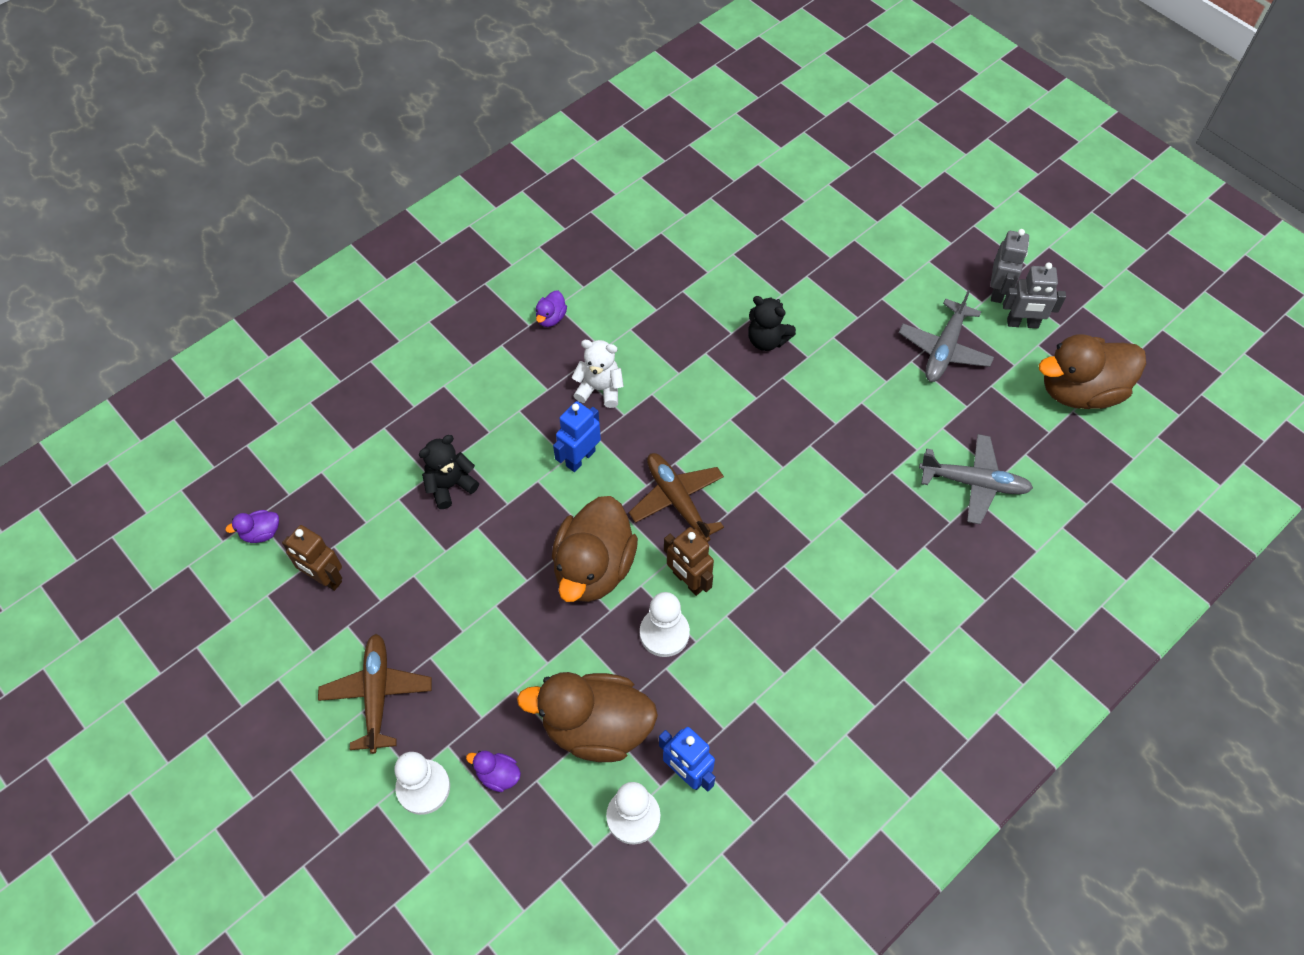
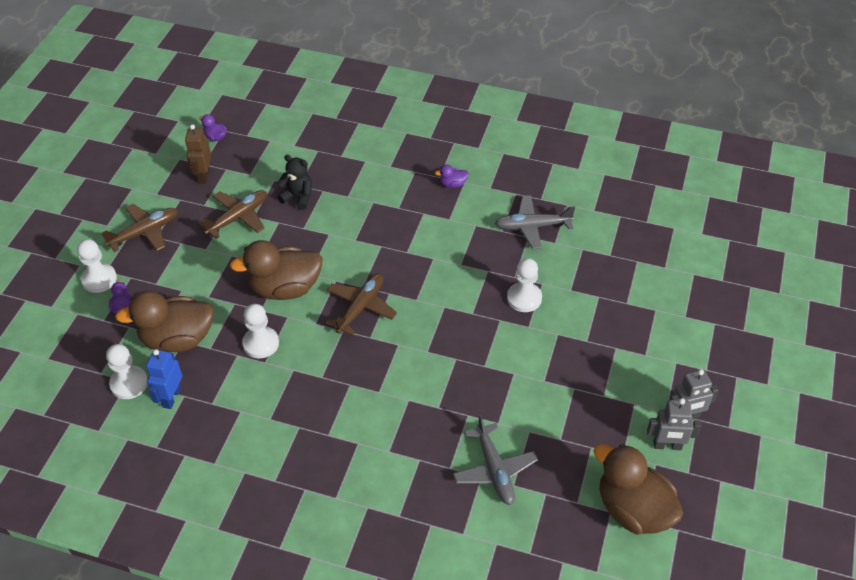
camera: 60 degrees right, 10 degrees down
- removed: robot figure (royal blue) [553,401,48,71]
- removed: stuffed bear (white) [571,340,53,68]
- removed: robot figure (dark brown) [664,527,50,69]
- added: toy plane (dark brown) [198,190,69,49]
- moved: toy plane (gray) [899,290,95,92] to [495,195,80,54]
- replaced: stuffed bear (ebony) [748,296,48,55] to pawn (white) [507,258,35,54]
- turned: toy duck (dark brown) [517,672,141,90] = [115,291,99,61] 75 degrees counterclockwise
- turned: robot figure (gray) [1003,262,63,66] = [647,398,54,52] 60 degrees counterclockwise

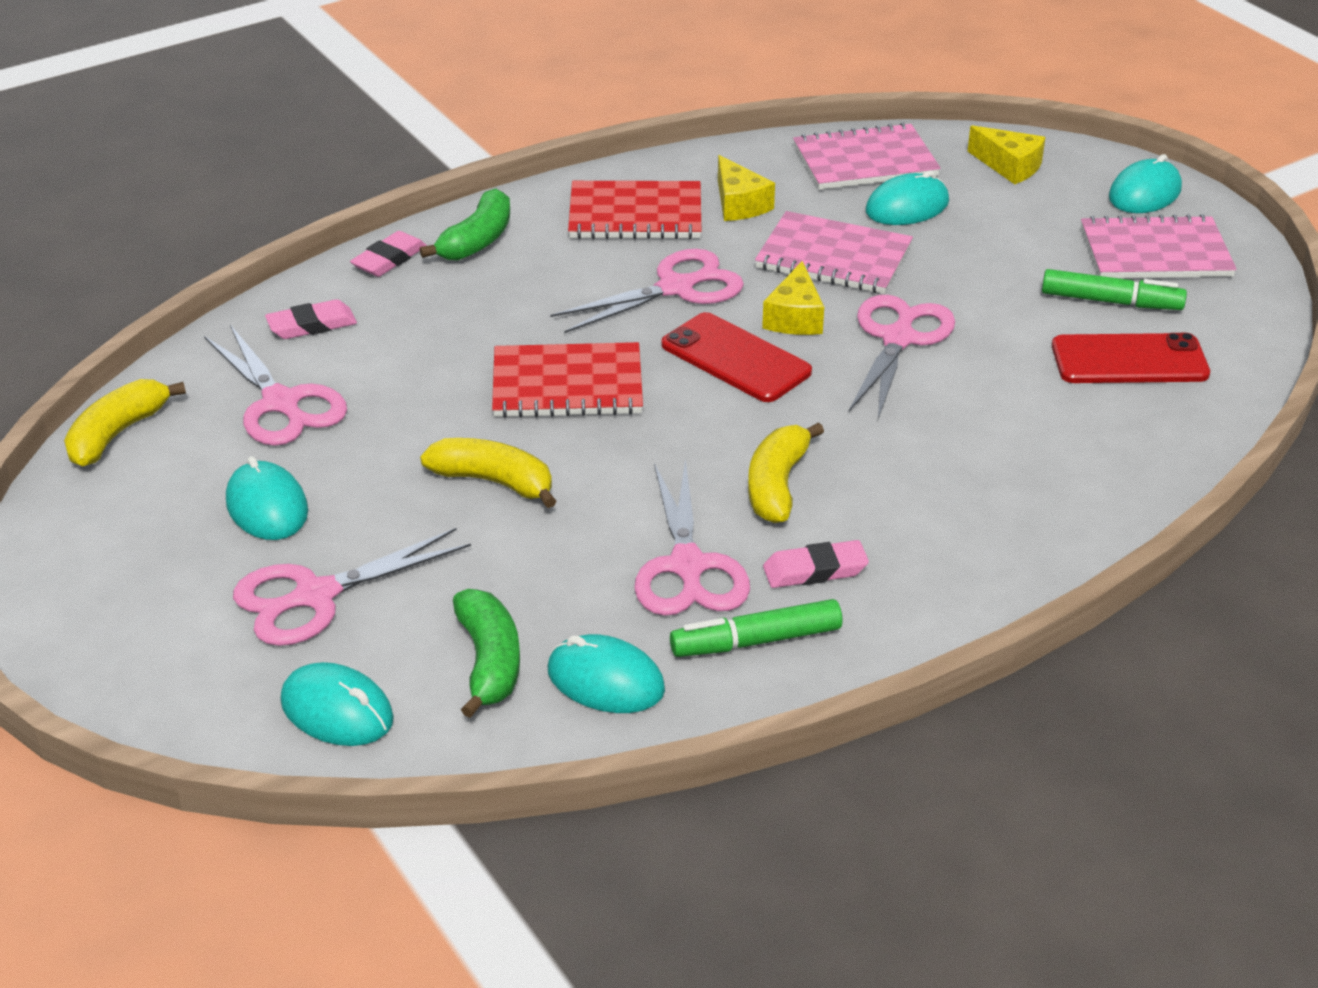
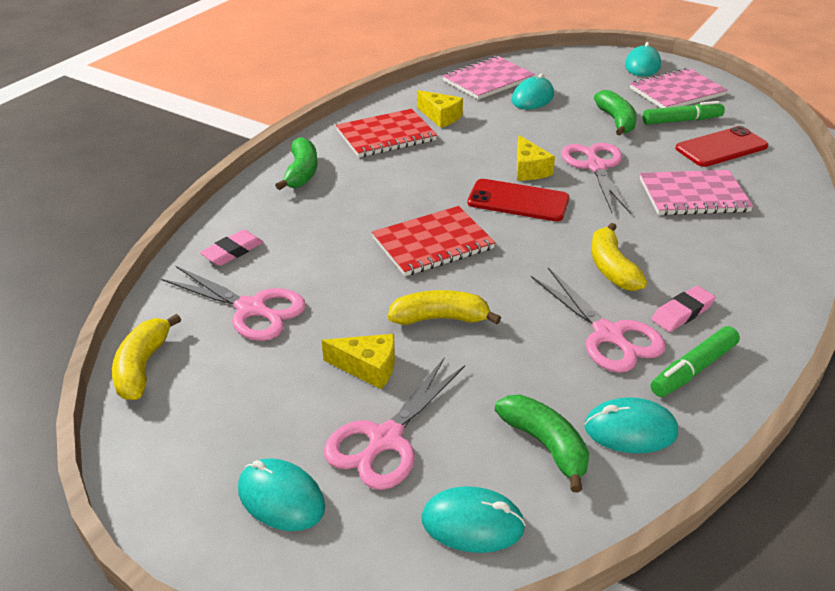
camera: 25 degrees left, 0 degrees up
- removed: eraser (rosy) [350,231,77,46]
- removed: pair of scissors (rosy) [550,249,194,84]
- added: banana (green) [594,90,43,46]
- moved: mouse (turquoise) [226,456,82,84] to [238,458,87,73]
- moved: notepad (rosy) [755,211,158,83] to [640,170,113,45]
- moved: cheese wedge (bright yellow) [967,125,79,59] to [322,334,73,55]

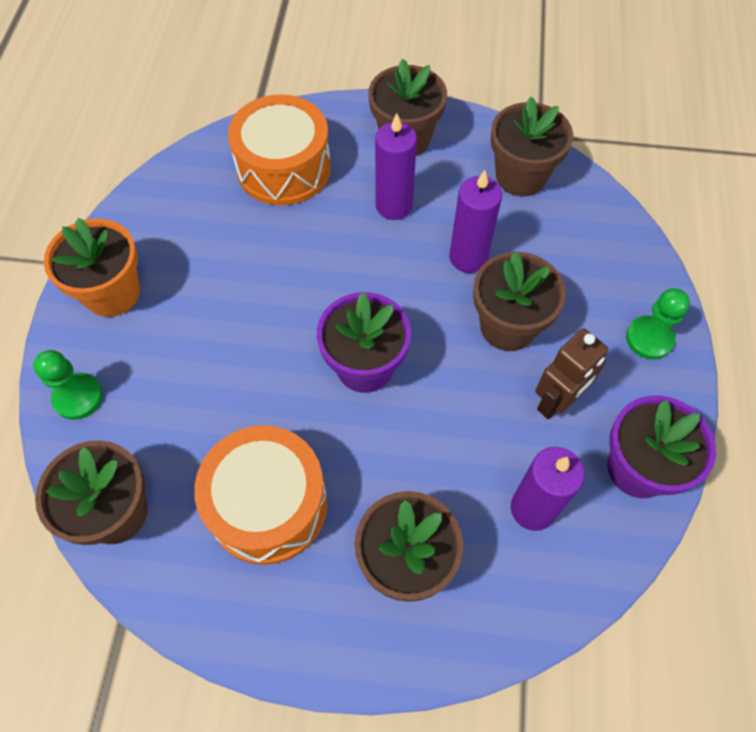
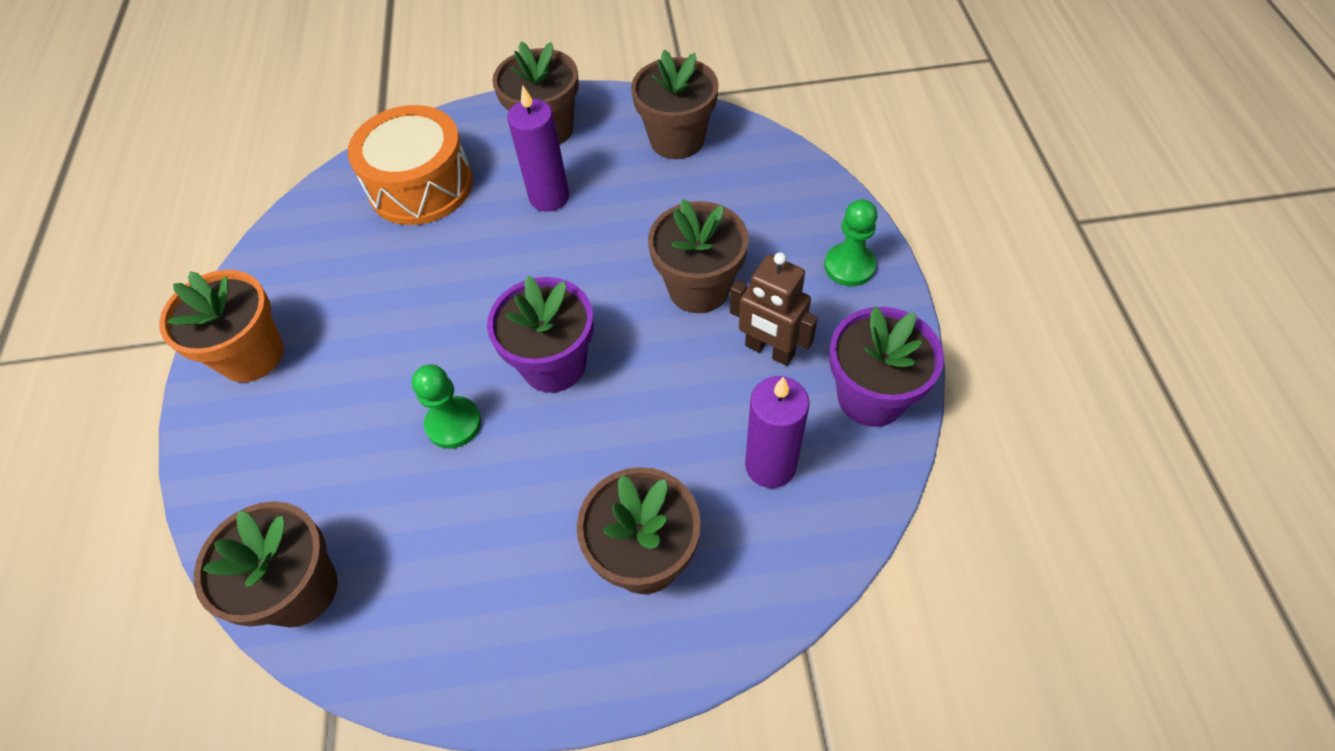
camera: 10 degrees left, 5 degrees down
- removed: toy drum (bright orange) [194,425,133,140]
- removed: pillar candle (violet) [449,170,53,103]
- moved: pawn (green) [33,350,70,70] to [412,364,69,85]
- turned: robot figure (dark brown) [535,329,73,90] = [730,252,88,114] 90 degrees clockwise

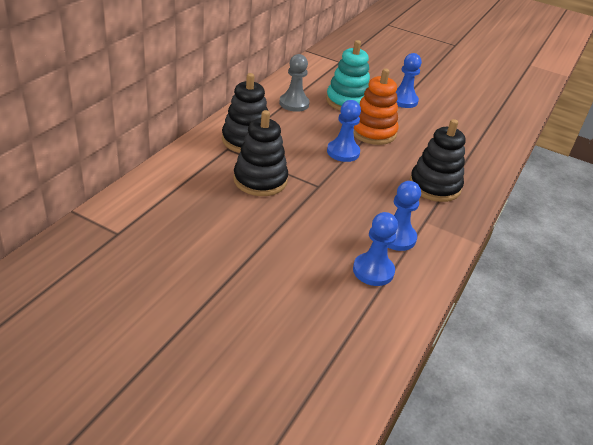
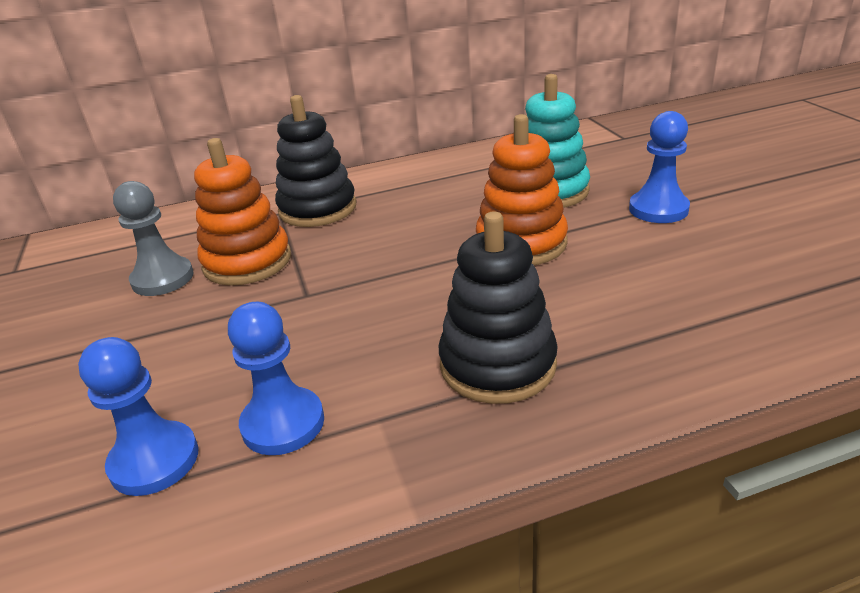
camera: 50 degrees right, 5 degrees down
- removed: pawn (royal blue) [327,100,34,62]
- moved: pawn (gray) [279,54,31,58] to [113,181,80,115]
- recoloured: stacking rings (ebony) [233,110,55,86] to stacking rings (bright orange) [194,138,97,148]

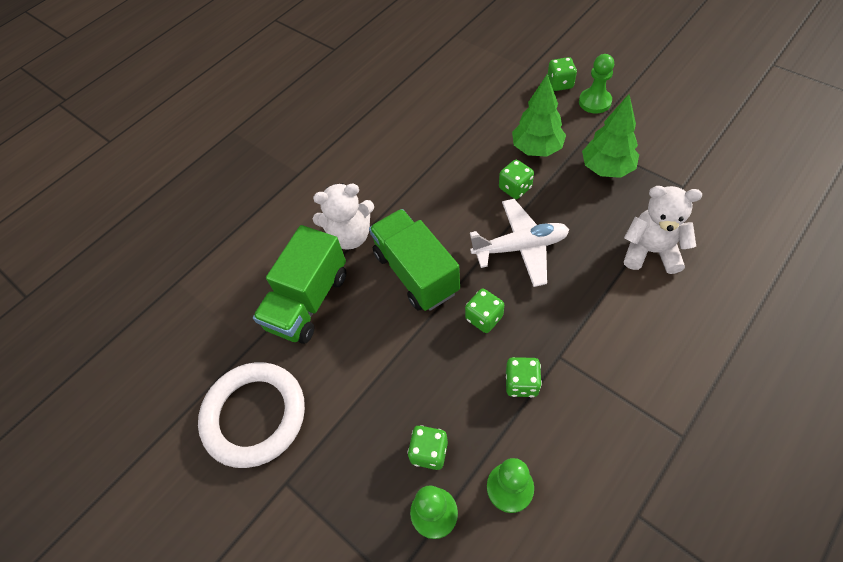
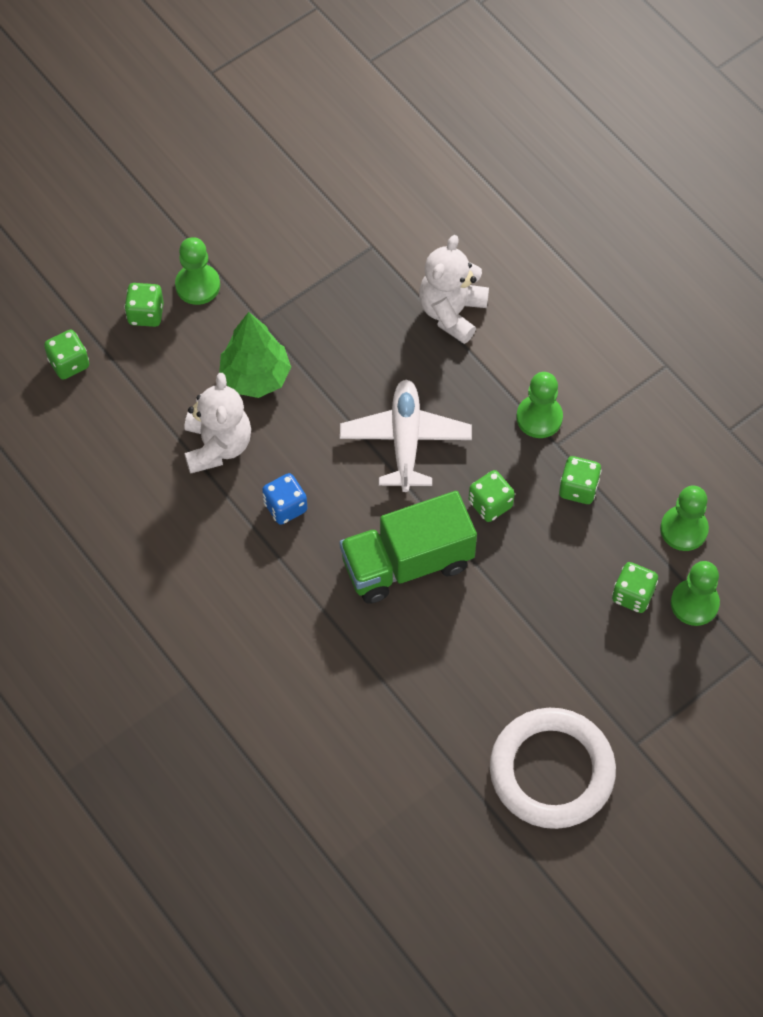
camera: 85 degrees left, 5 degrees up
- removed: truck (green) [253,225,93,119]
- removed: toy tree (green) [582,94,57,84]
- added: game die (royal blue) [262,473,45,52]
- added: pawn (green) [516,372,47,66]
- moved: stuffed bear (white) [313,183,61,67] to [185,373,66,101]
- moved: game die (green) [499,160,35,39] to [44,330,45,50]

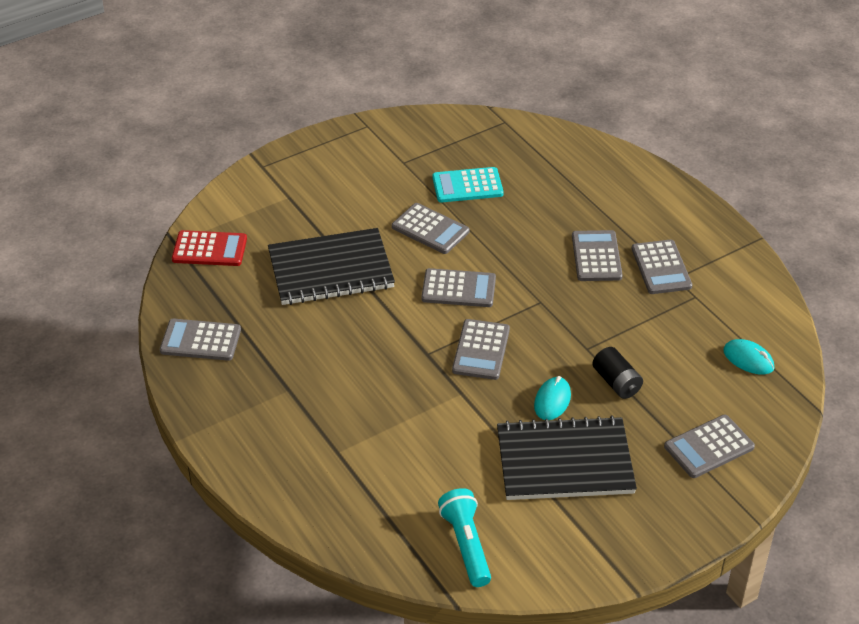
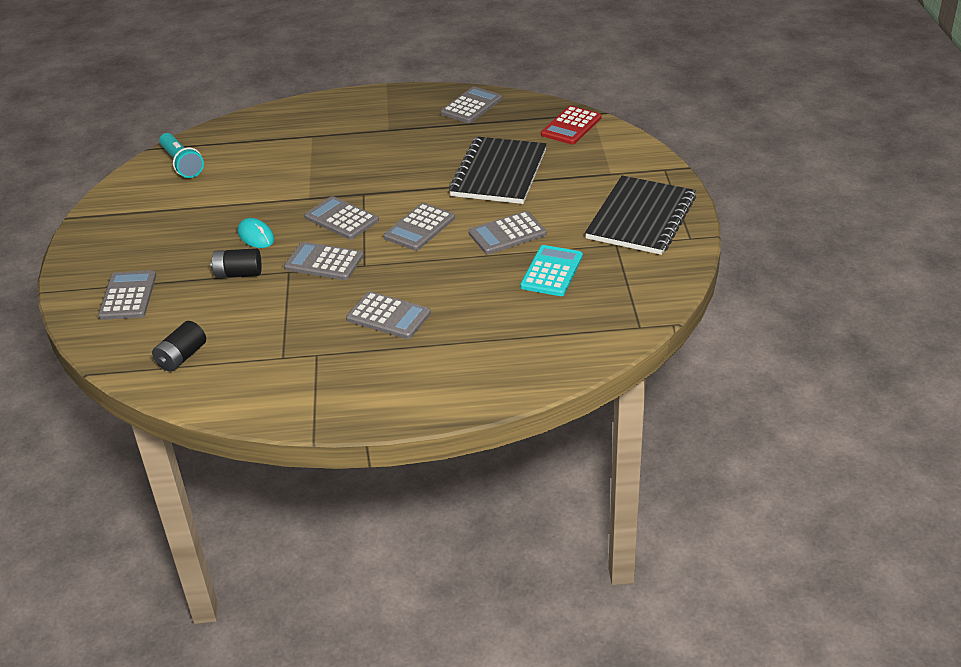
camera: 120 degrees right, 5 degrees down
- moved: notepad (ebony) [497,415,140,85] to [585,176,111,79]
- moved: adding machine (gray) [632,240,60,54] to [284,242,80,38]
- replaced: mouse (turquoise) [723,339,51,36] to power cell (ebony) [152,321,54,51]
- turned: torch (turquoise) [438,488,53,99] = [159,133,45,45] 45 degrees clockwise

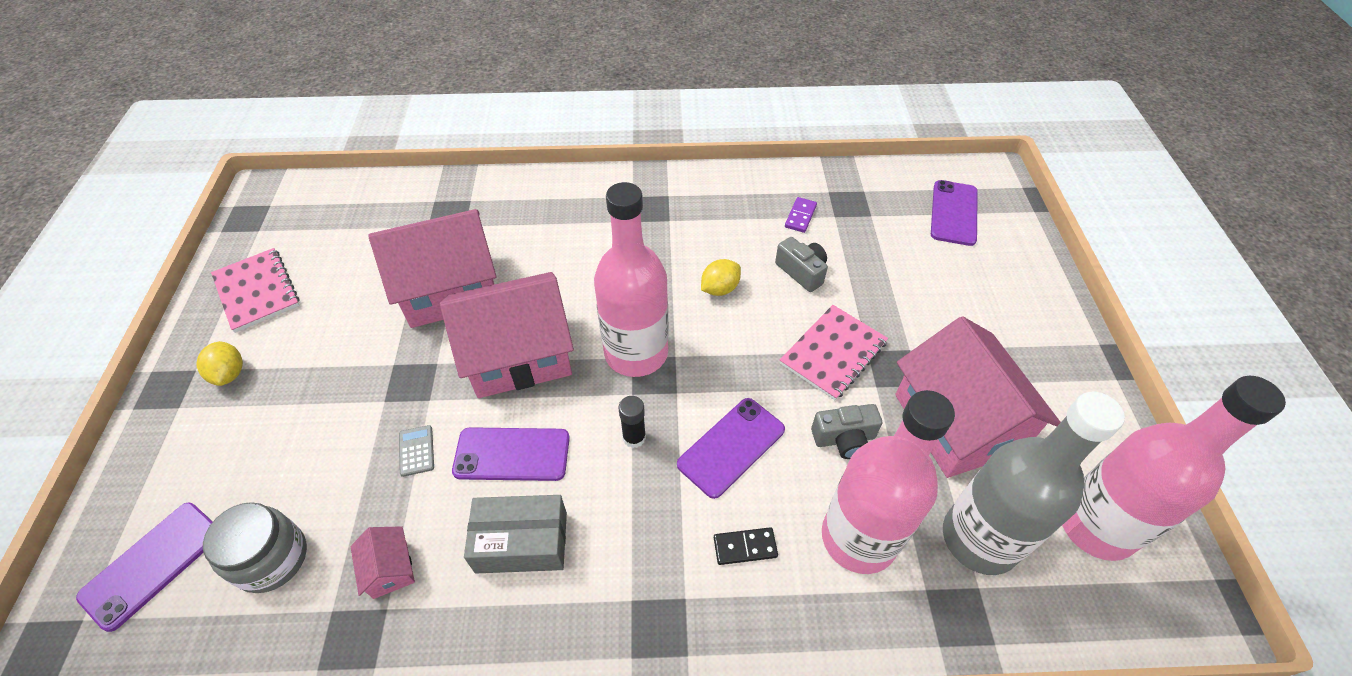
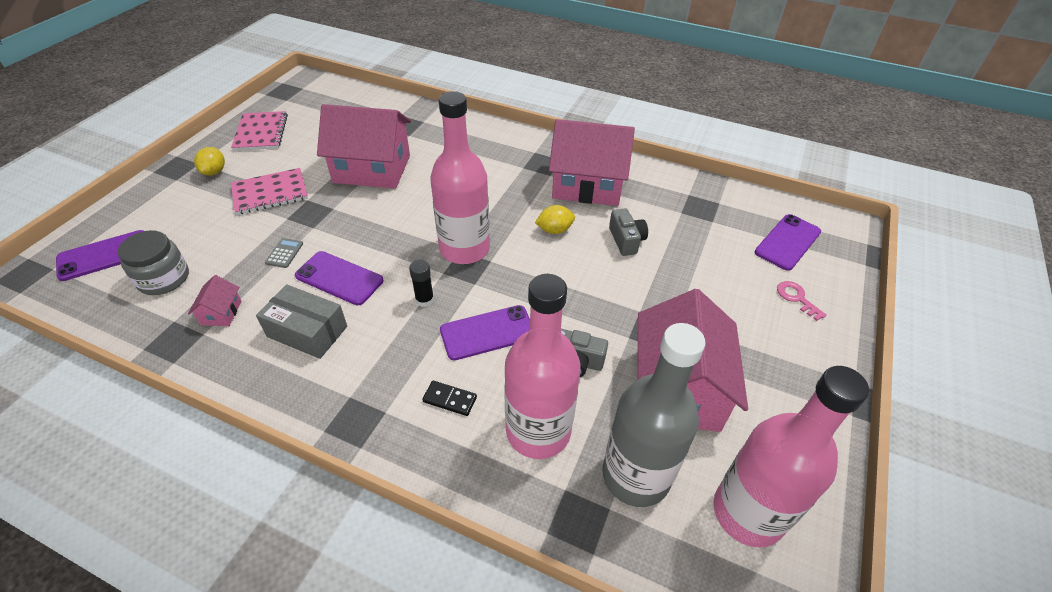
camera: 25 degrees right, 5 degrees down
- removed: domino piece (violet) [785,197,32,36]
- added: door key (rosy) [777,281,50,40]
- moved: cottage (rosy) [440,272,134,126] to [549,119,86,87]
- moved: notepad (rosy) [780,305,108,95] to [231,168,77,47]

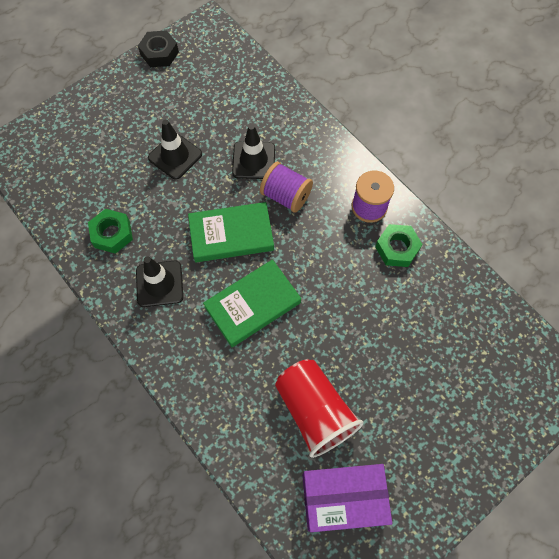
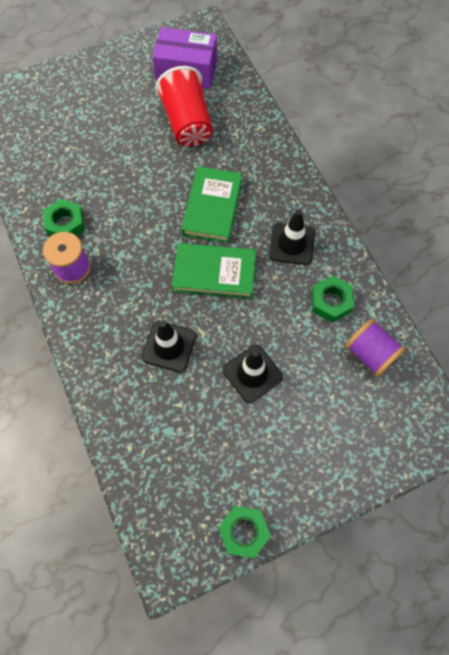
camera: 165 degrees left, 0 degrees up
- moved: spool (violet) [260,162,53,51] to [345,319,61,58]
- recoloured: hex nut (ebony) [138,30,41,37] to hex nut (green) [218,506,53,52]
- turned: hardback (green) [203,259,98,88] = [181,166,61,77] 60 degrees counterclockwise

